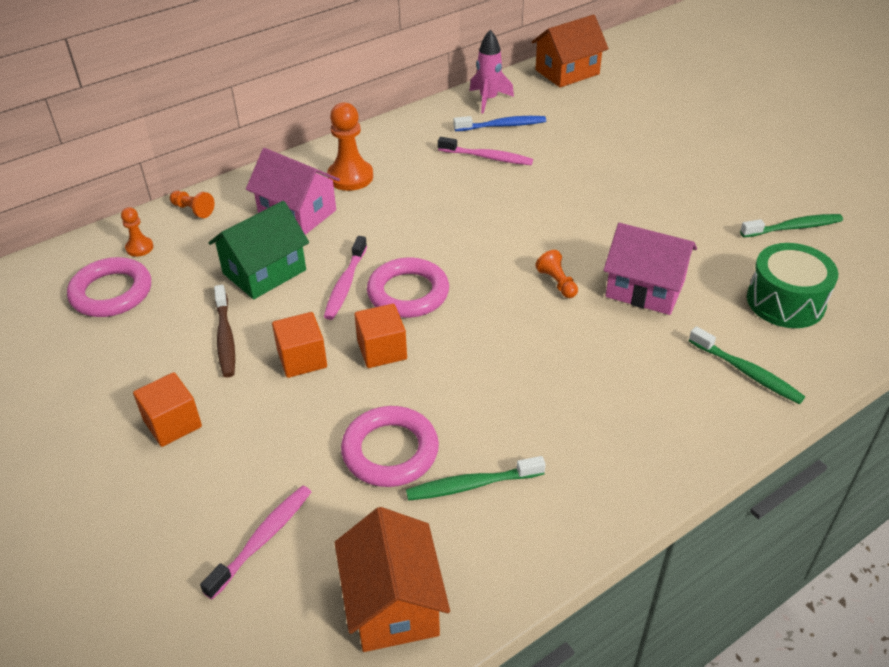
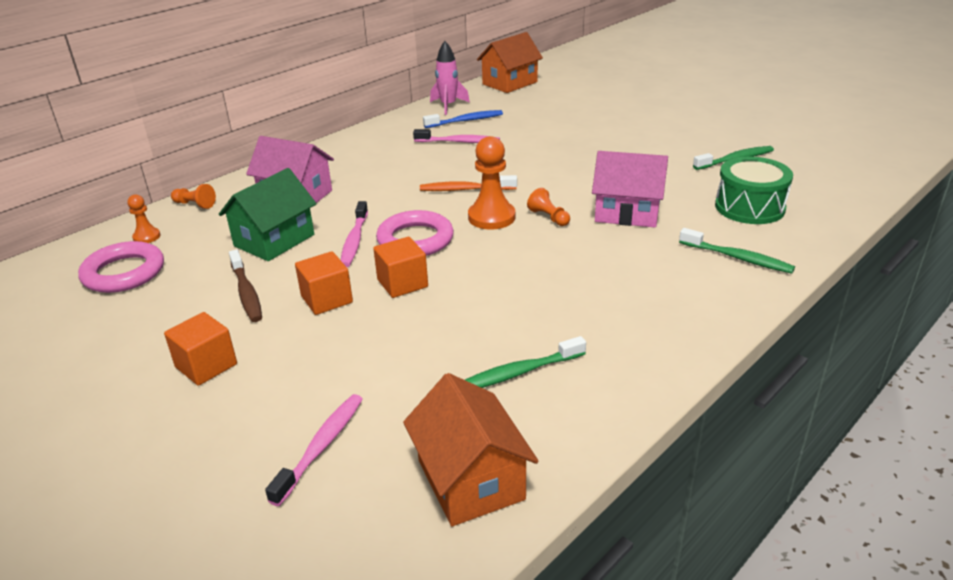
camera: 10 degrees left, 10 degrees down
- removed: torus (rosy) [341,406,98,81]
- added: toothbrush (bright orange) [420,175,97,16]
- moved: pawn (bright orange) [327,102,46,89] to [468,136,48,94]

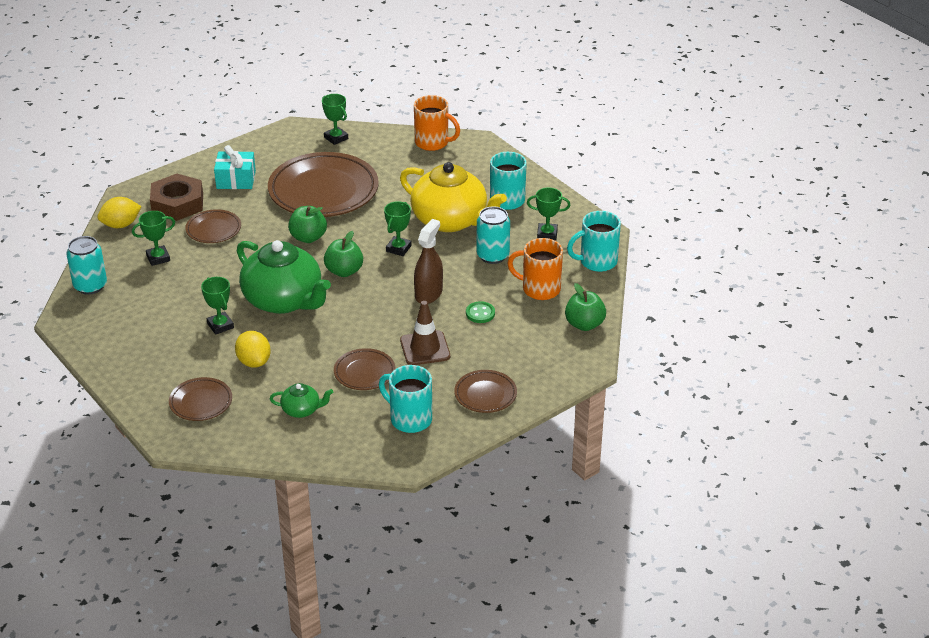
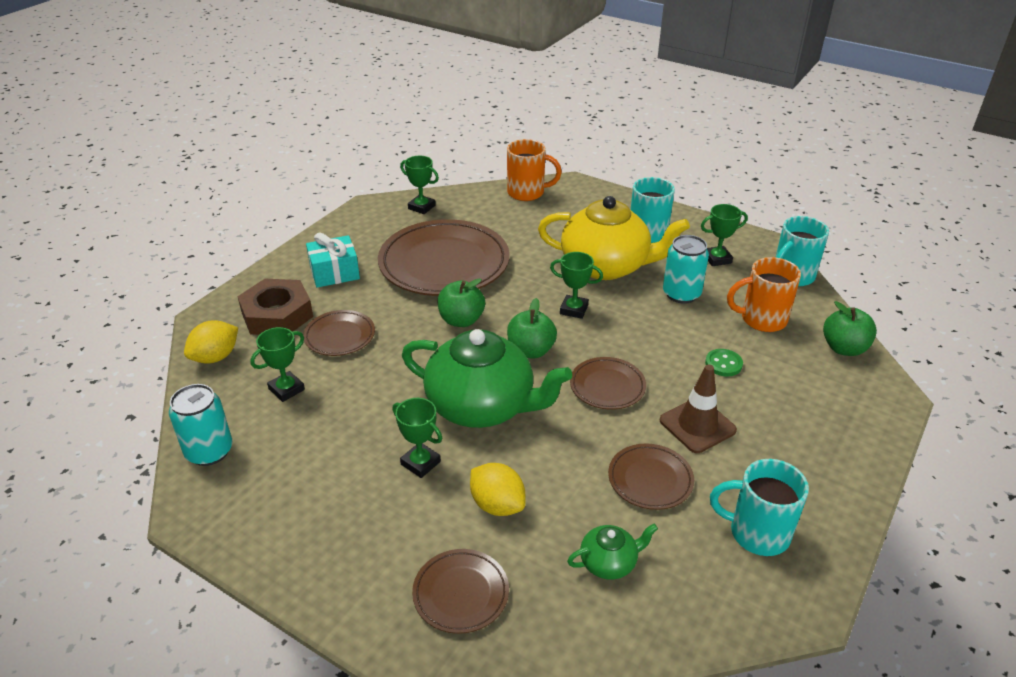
camera: 20 degrees left, 0 degrees up
- removed: sprayer (dark brown) [414,219,29,85]
- moved: plate (dark brown) [454,370,63,43] to [570,357,76,53]
- turned: award cup (green) [384,201,28,55] = [550,252,53,67] 75 degrees counterclockwise

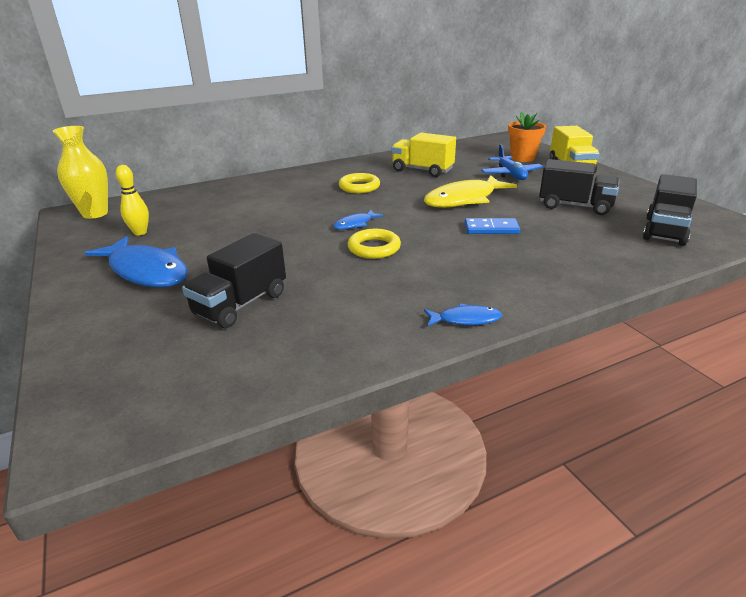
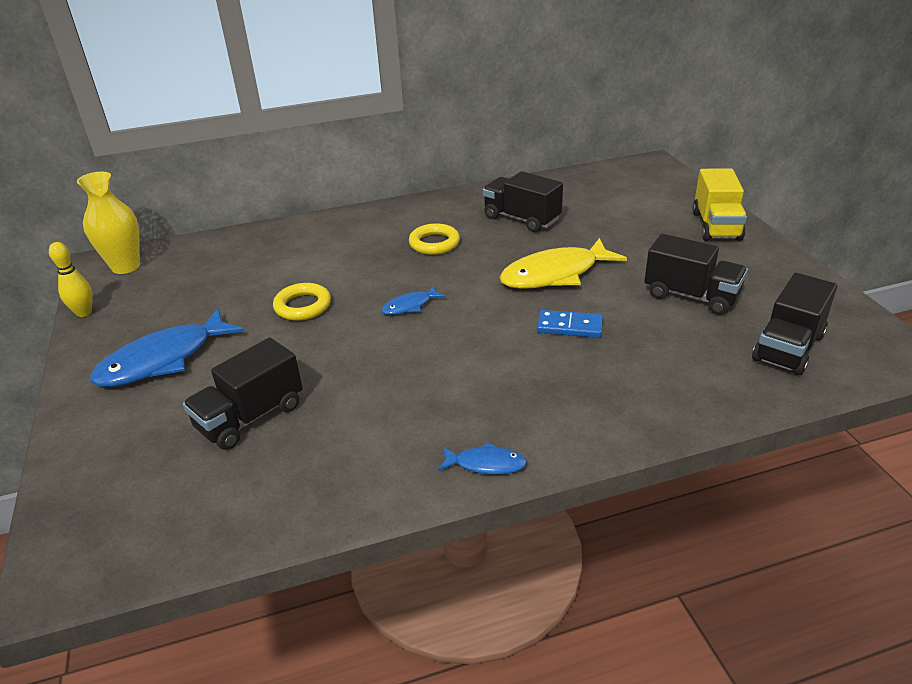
camera: 10 degrees right, 5 degrees up
- removed: toy plane (royal blue) [481,144,62,36]
- removed: potted plant (bright orange) [508,112,38,50]
- moved: bowling pin (bright yellow) [116,165,33,70] to [49,242,43,75]
- moved: torus (bright yellow) [348,229,53,30] to [273,283,58,37]
- recoloured: truck (bright yellow) [391,133,65,44] to truck (ebony) [483,171,80,61]
- turned: toy fish (royal blue) [85,236,103,51] = [90,308,154,79] 90 degrees clockwise

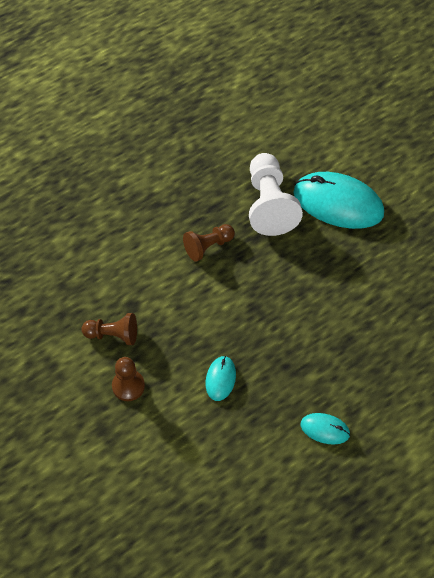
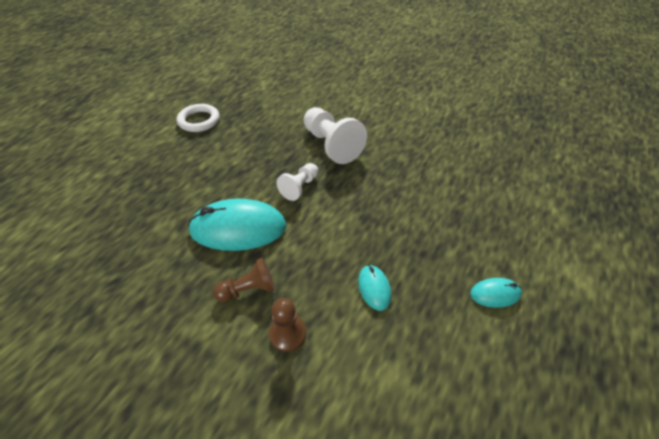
camera: 25 degrees left, 10 degrees down
- added: torus (white) [177,104,43,28]
- moved: mouse (turquoise) [293,172,91,57] to [188,199,98,52]
- recoloured: pawn (dark brown) [183,224,52,38] to pawn (white) [277,163,41,38]

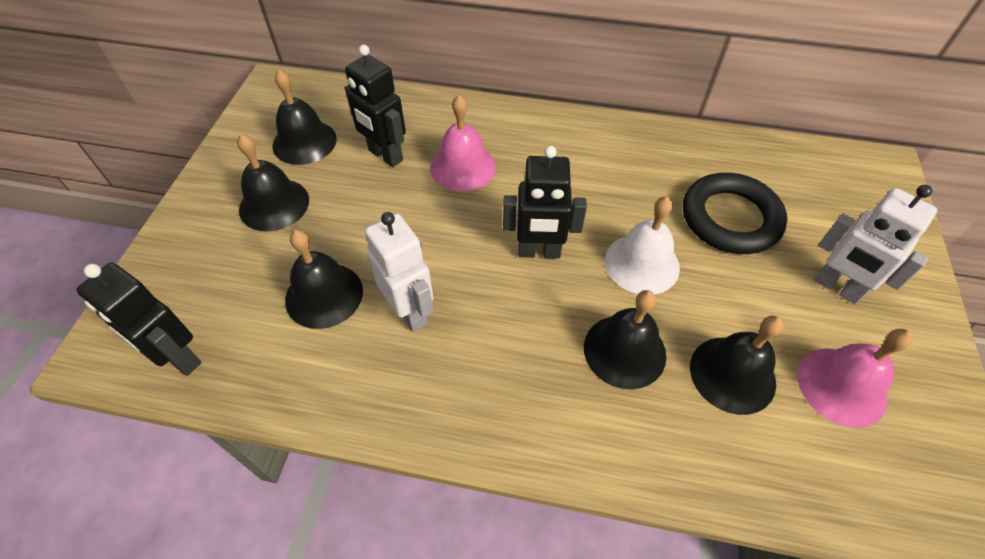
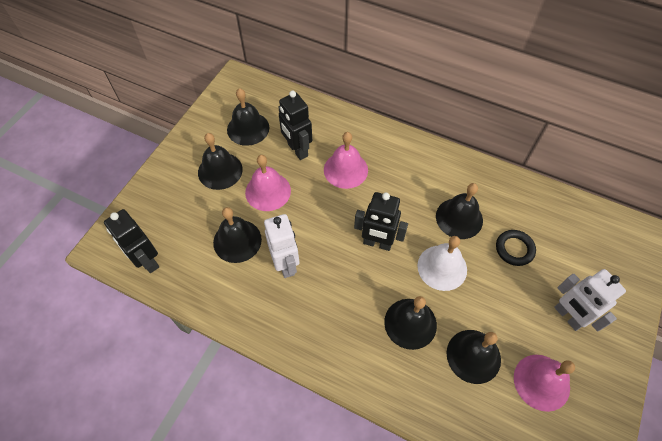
camera: 15 degrees right, 5 degrees up
- added: school bell (rosy) [245,155,46,56]
- added: school bell (ebony) [436,183,47,56]
- resized: torus (ebony) [683,173,104,81] = [496,230,40,36] x0.57

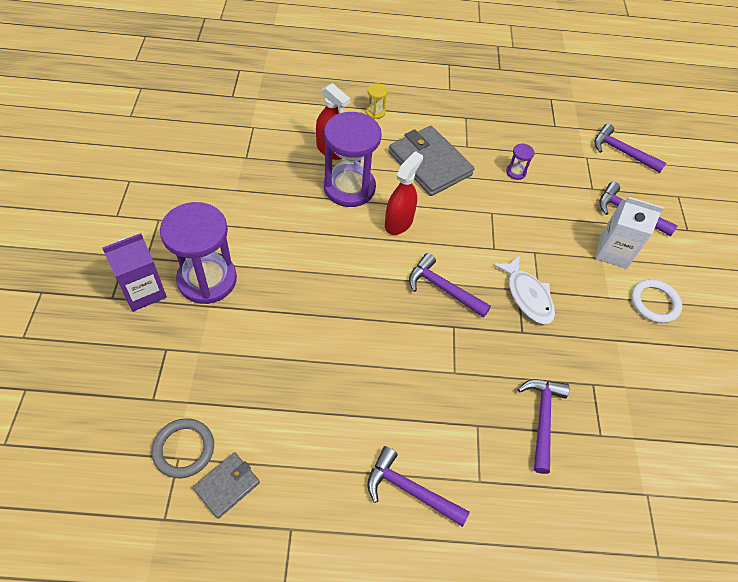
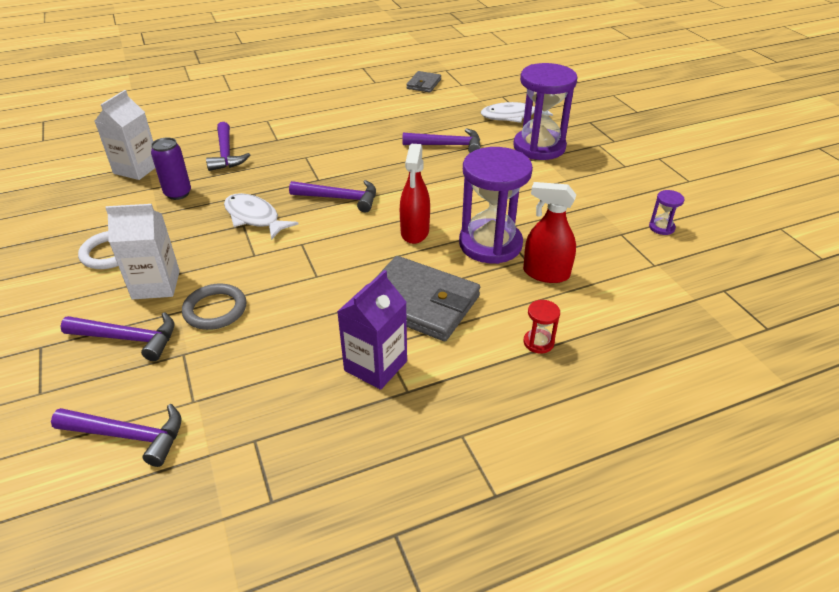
camera: 160 degrees right, 15 degrees down
- added: carton (white) [95,90,60,90]
- added: can (violet) [151,137,40,63]
- added: toy fish (white) [481,102,72,21]
- moved: carton (violet) [102,233,65,79] to [337,270,70,120]
- moved: torus (gray) [152,418,62,60] to [182,284,64,46]
- moved: carpenter's hammer (violet) [367,446,103,81] to [402,128,79,25]
- moved: sand timer (violet) [506,144,28,36] to [649,190,35,45]
- recoloured: sand timer (bright yellow) [366,83,22,36] to sand timer (crimson) [524,300,36,54]

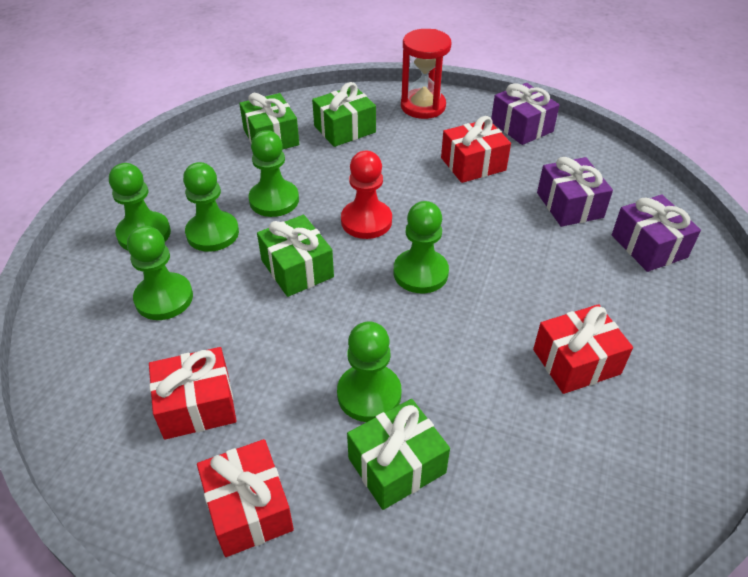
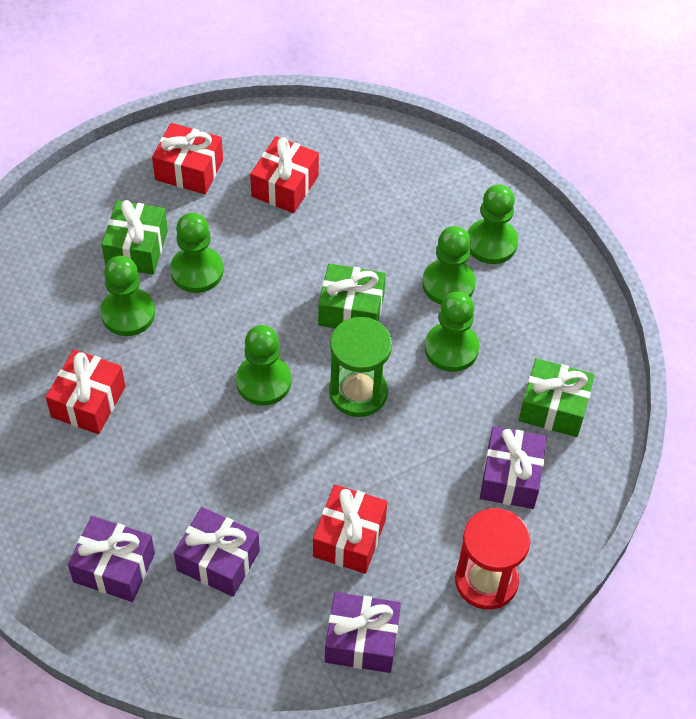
camera: 130 degrees right, 10 degrees up
- moved: pawn (green) [127,226,66,94] to [100,256,55,80]
- replaced: pawn (crimson) [341,151,51,88] to sand timer (green) [329,317,63,100]
- recoloured: gift (green) [312,82,64,65] to gift (violet) [480,426,67,83]

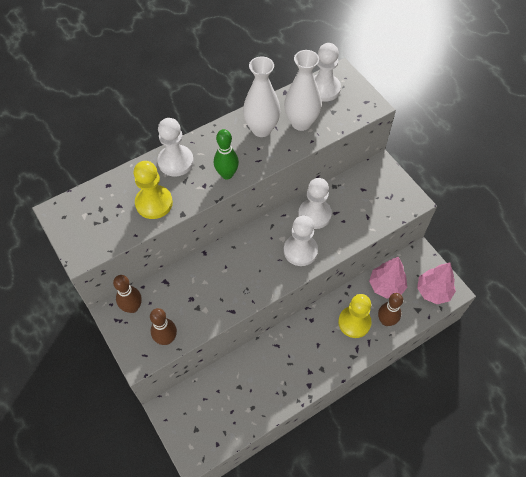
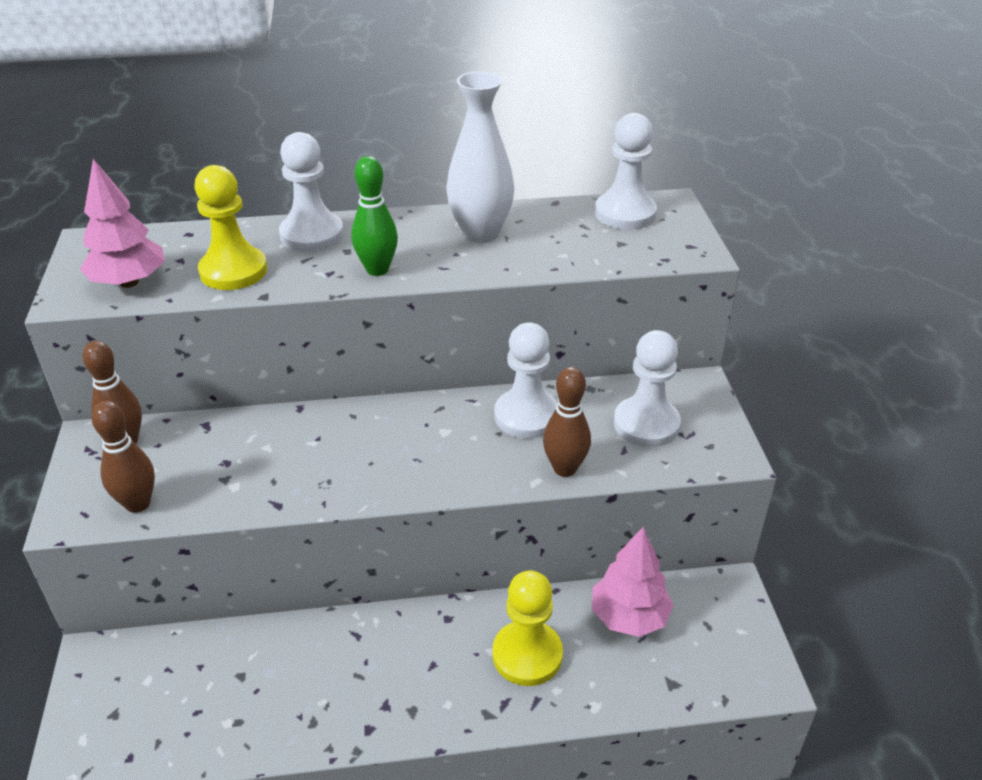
camera: 25 degrees right, 20 degrees down
- removed: flower vase (white) [284,50,37,81]
- moved: pawn (white) [284,215,34,51] to [614,330,67,117]
- moved: bowling pin (dark brown) [378,293,25,33] to [543,367,48,110]
- moved: toy tree (rosy) [417,263,39,41] to [80,159,85,129]

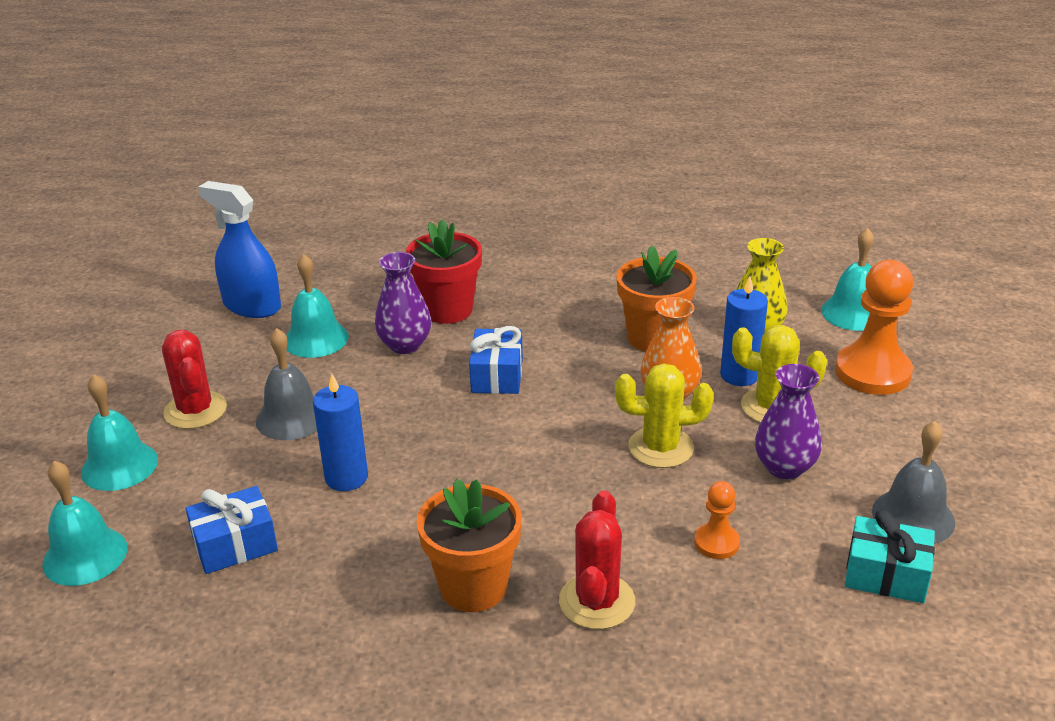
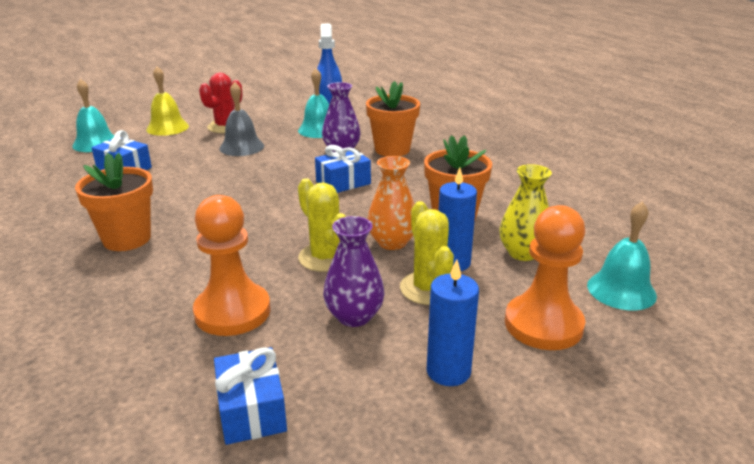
camera: 55 degrees right, 5 degrees down
- removed: saguaro cactus (crimson) [559,490,76,140]
- removed: school bell (gray) [872,421,83,123]
- moved: pillar candle (royal blue) [313,374,55,117] to [427,260,52,126]
- recoloured: school bell (turquoise) [81,375,77,116] to school bell (bright yellow) [146,66,43,70]
- recoloured: potted plant (crimson) [406,219,76,105] to potted plant (bright orange) [366,81,54,75]
- recoloured: gift (turquoise) [845,510,90,93] to gift (royal blue) [214,347,73,98]
- resized: pawn (bright orange) [694,481,46,78] = [193,195,77,141] x1.96

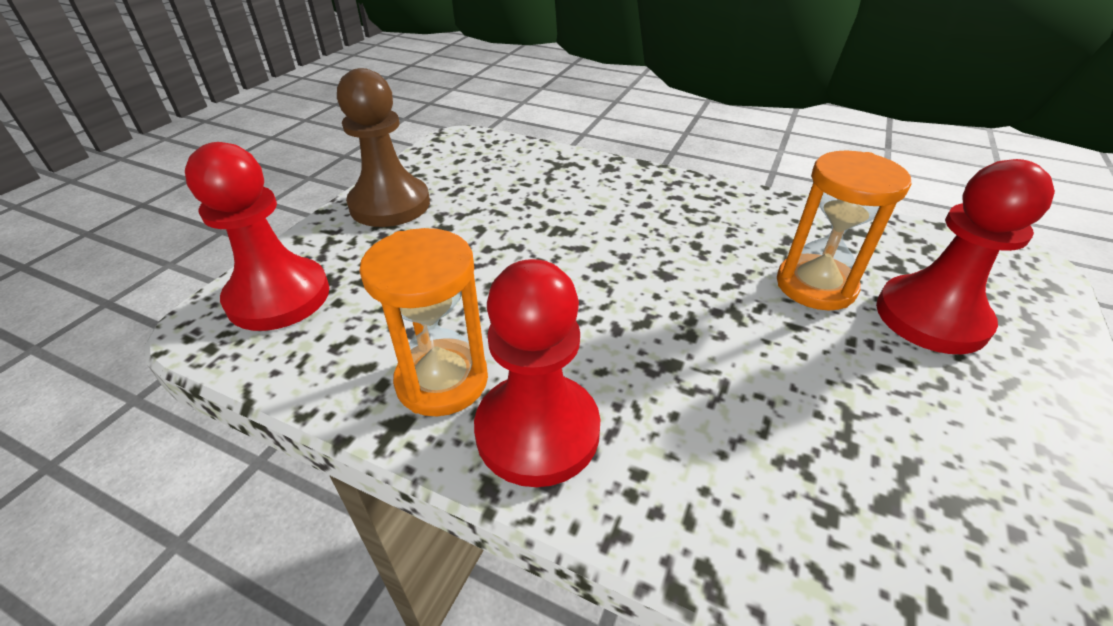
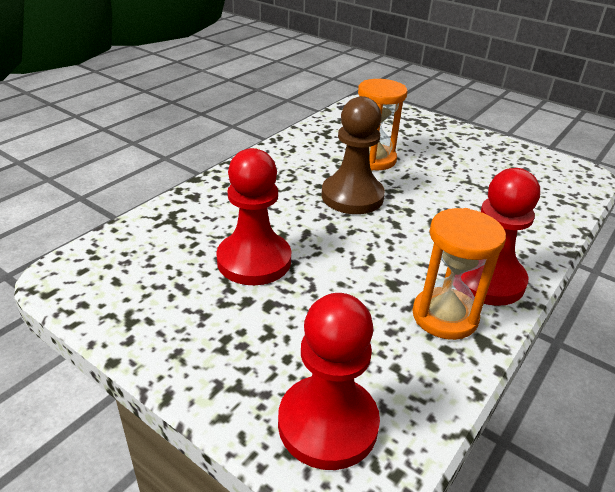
camera: 80 degrees left, 5 degrees down
- moved: pawn (dark brown) [337,68,93,159] to [322,96,63,118]
- moved: pawn (crimson) [876,159,179,195] to [216,148,75,137]

